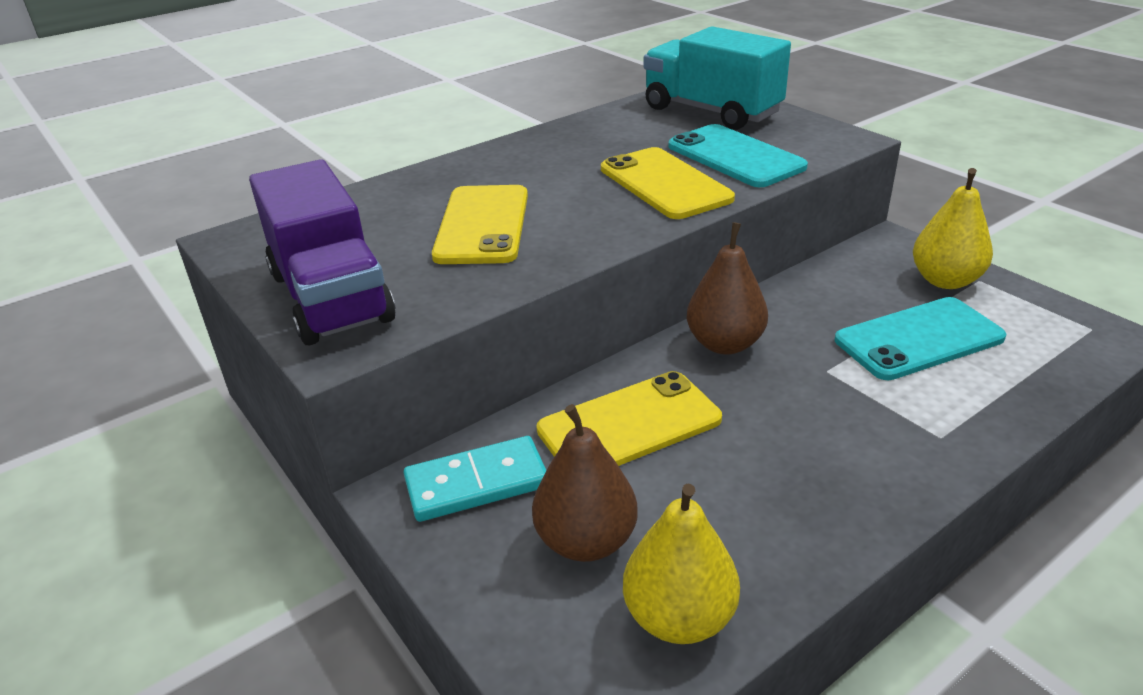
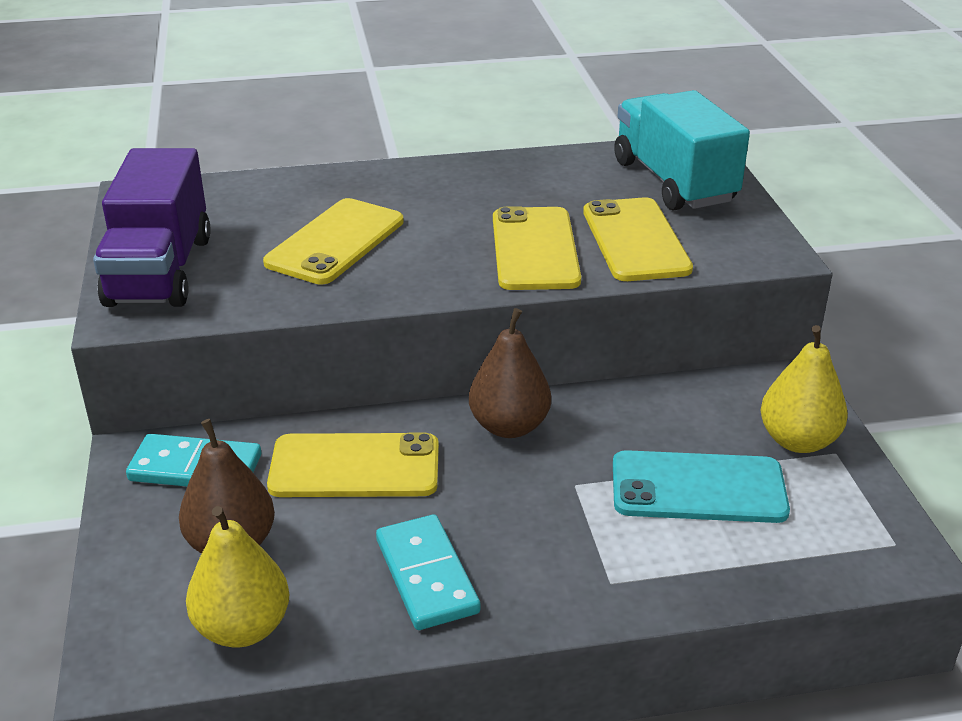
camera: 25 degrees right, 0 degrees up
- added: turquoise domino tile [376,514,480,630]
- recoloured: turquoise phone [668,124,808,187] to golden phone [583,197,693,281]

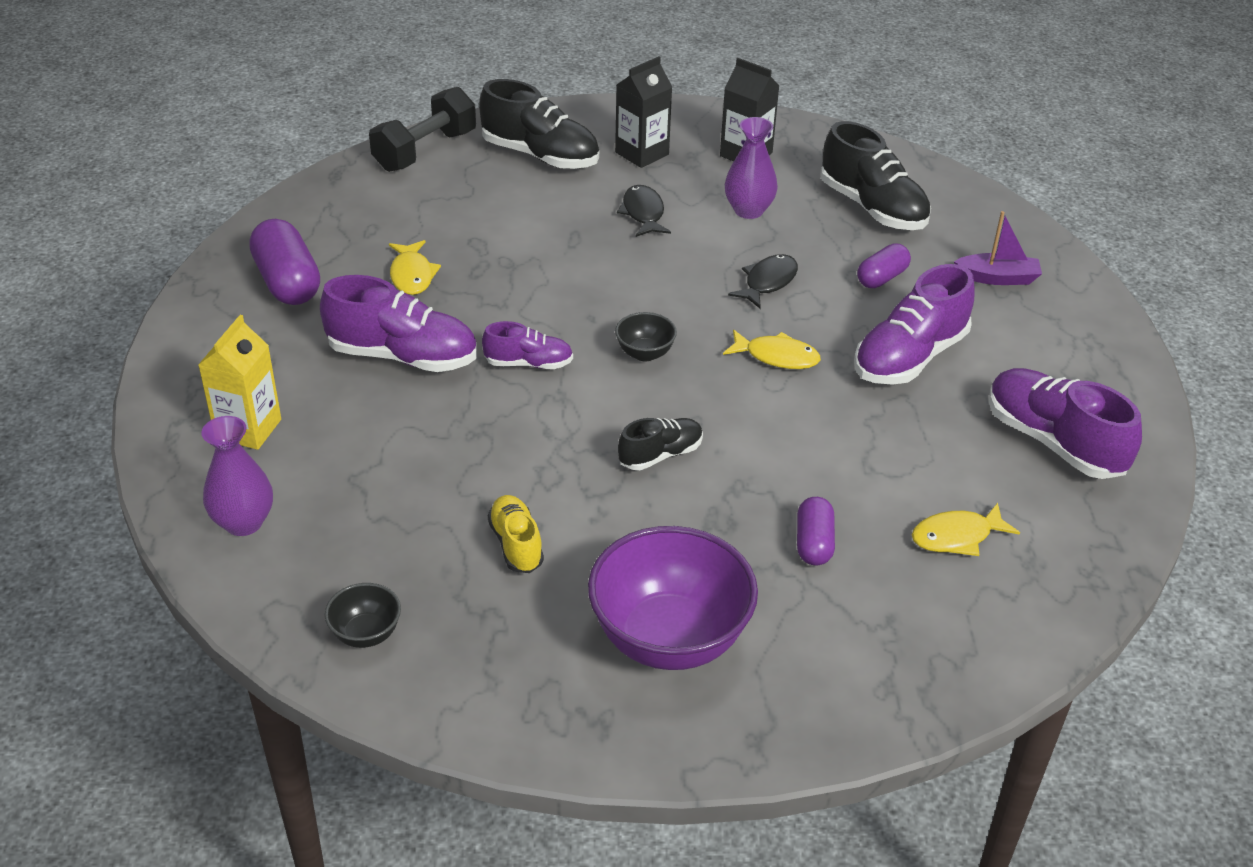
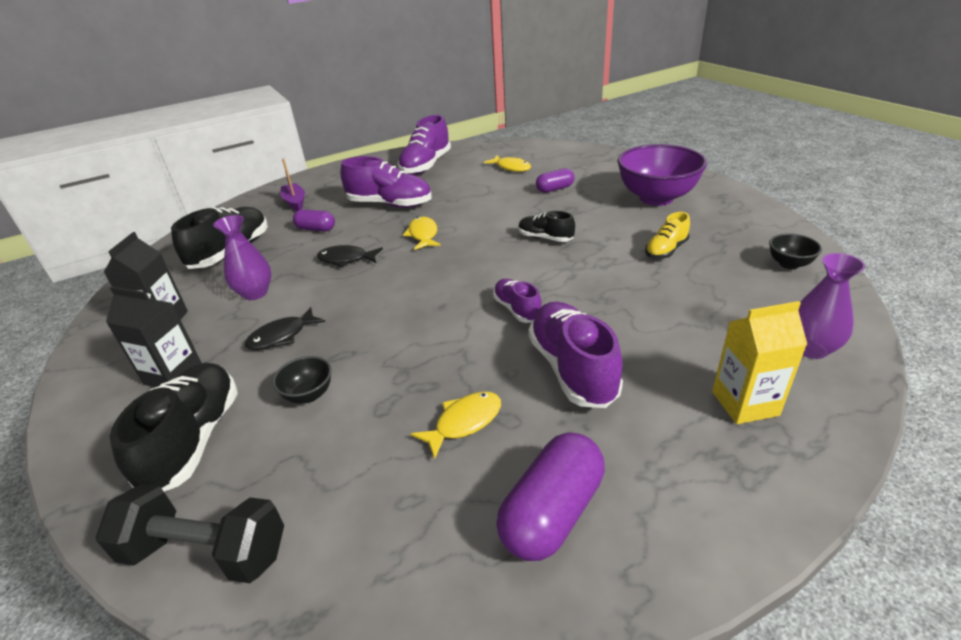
camera: 115 degrees left, 5 degrees down
- moved: ebony bowl [615,312,677,361] to [272,356,332,404]

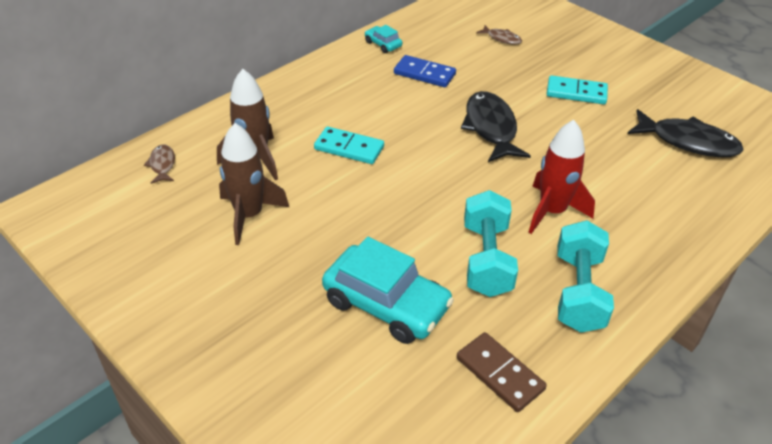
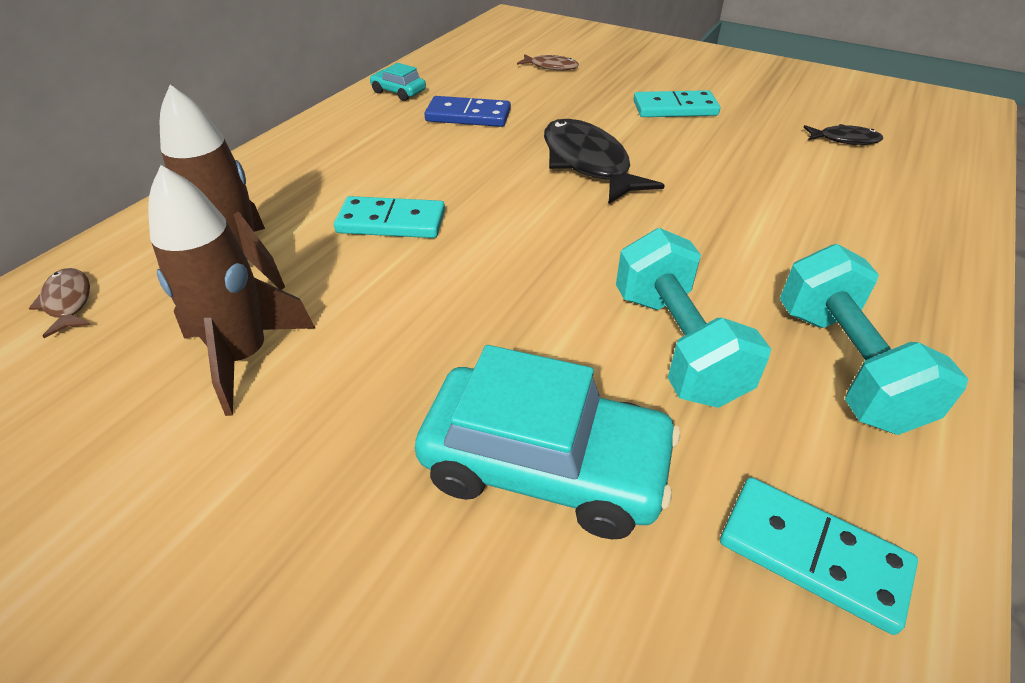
camera: 15 degrees left, 0 degrees up
- removed: red rocket [528,120,595,234]
- recoloured: dark brown domino tile [457,332,547,412] to turquoise domino tile [720,477,918,635]
- resized: ebony fish figure [627,109,744,157] = [804,124,883,145] x0.50

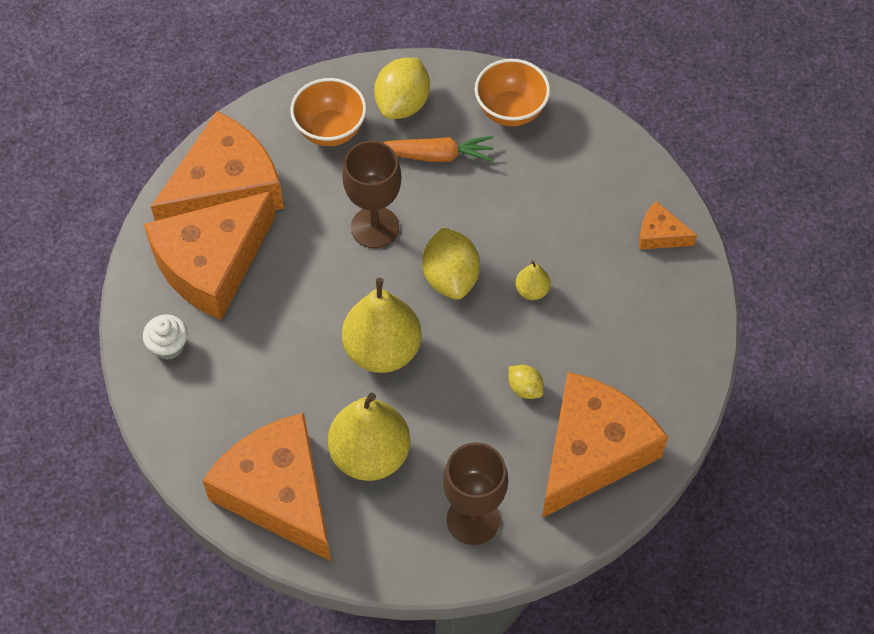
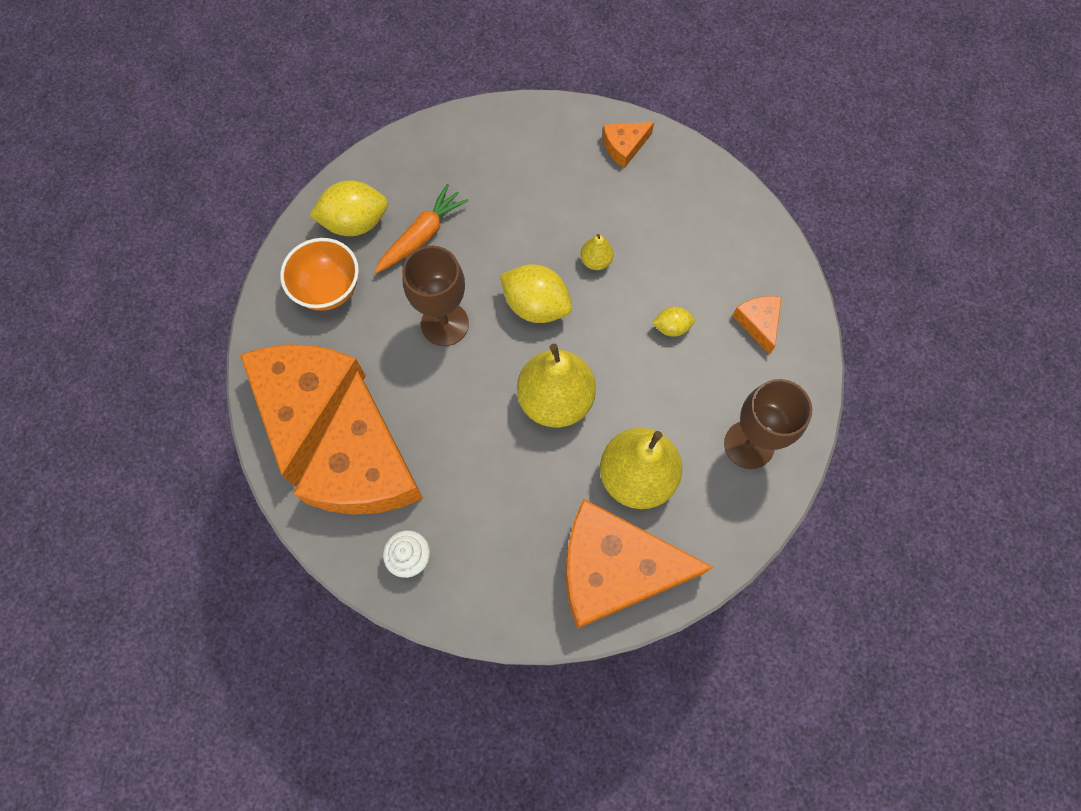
camera: 50 degrees left, 10 degrees up
- removed: orange-coloured bowl [475,59,550,126]
- turned: golden citrus fruit [374,58,430,119] = [309,180,388,236] 75 degrees counterclockwise
- resized: orange-coloured piece of cheese [542,372,668,518] = [732,296,782,354] x0.43

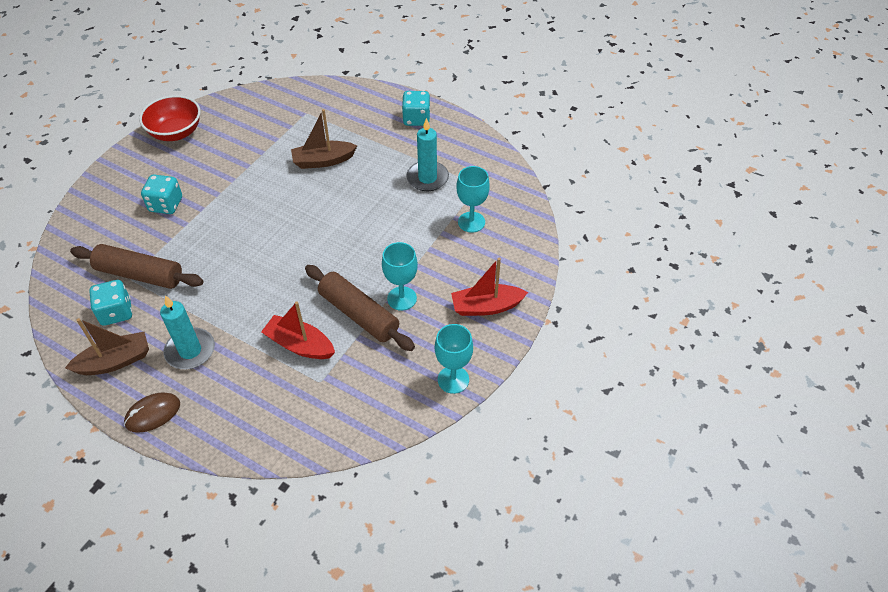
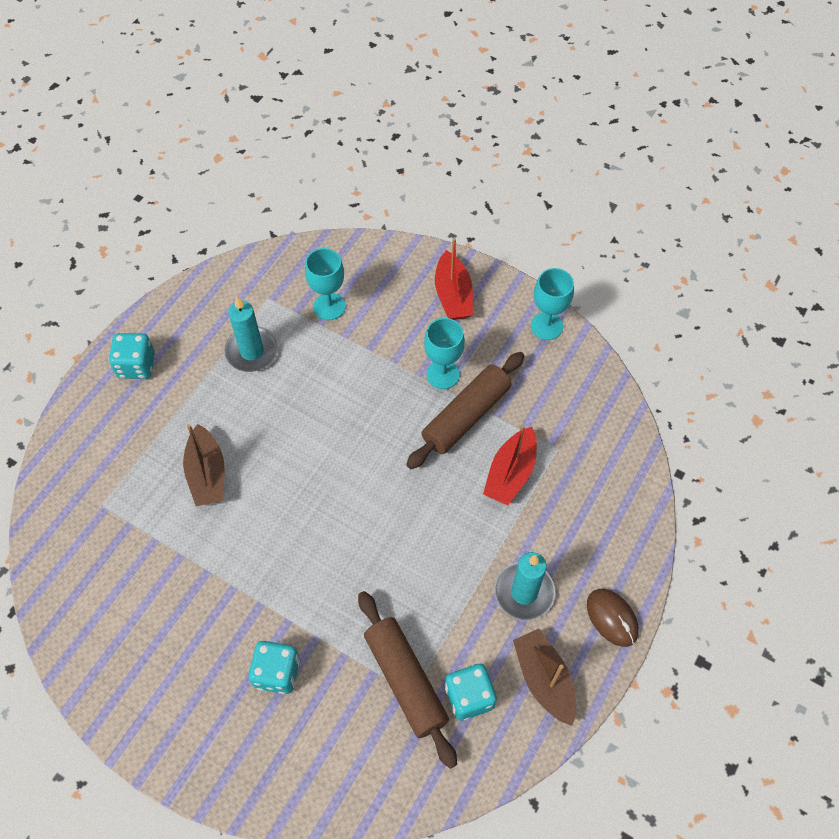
camera: 90 degrees left, 10 degrees up
- removed: red bowl [139,95,201,141]
- turned: dark brown dough roller [70,244,203,289] = [358,591,457,769] 45 degrees counterclockwise

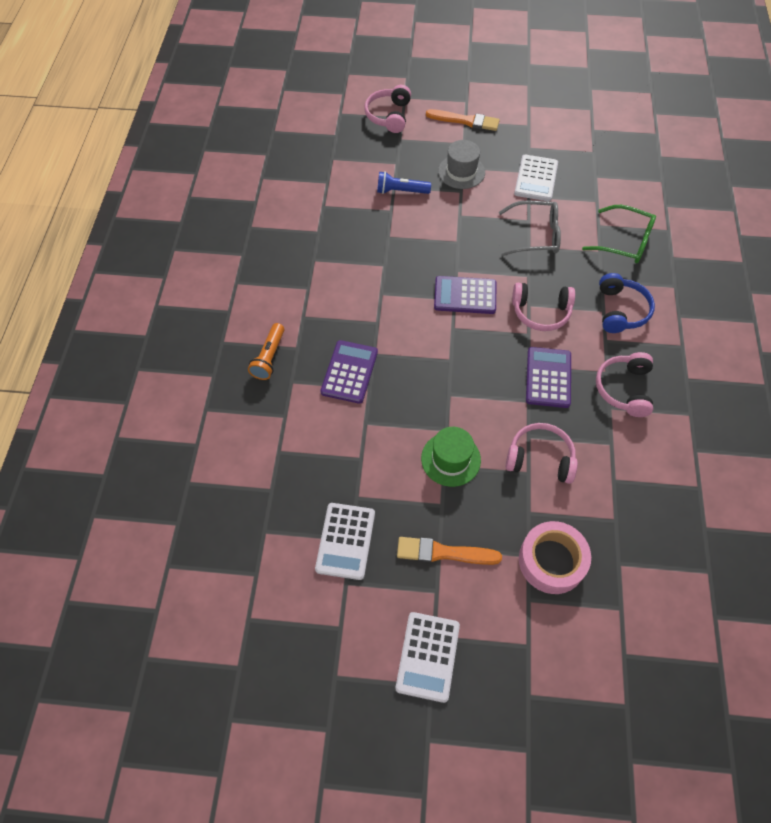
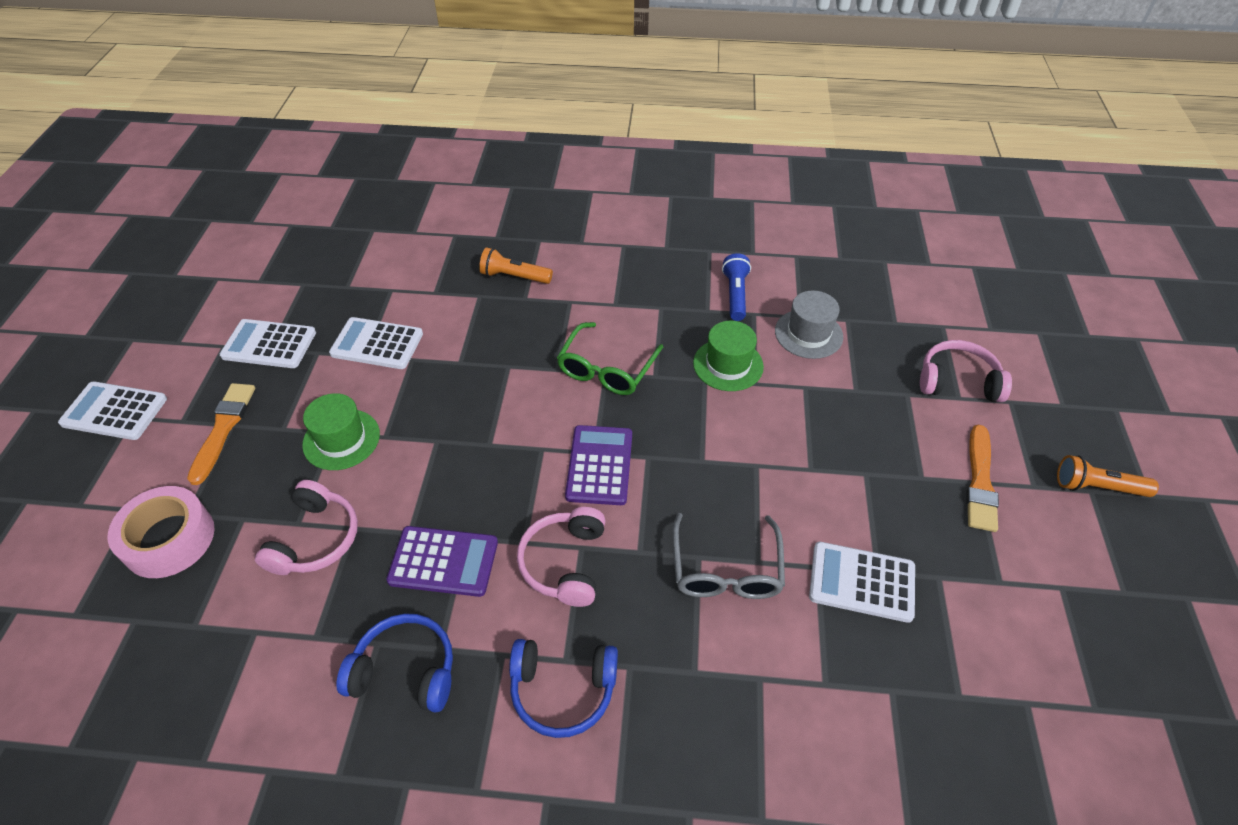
camera: 90 degrees right, 10 degrees down
- removed: violet calculator [321,340,378,404]
- added: white calculator [329,317,423,369]
- added: leaf-green tall hat [693,321,764,391]
- added: orange-coloured torch [1057,455,1159,497]
- moved: blue torch [377,171,431,194] to [722,253,751,321]
- moved: grey tall hat [438,140,485,189] to [775,291,843,359]
- moved: leaf-green glasses [582,205,656,263] to [557,322,663,395]
- recoloured: pink over-ear headphones [596,352,653,417] to blue over-ear headphones [336,613,453,713]

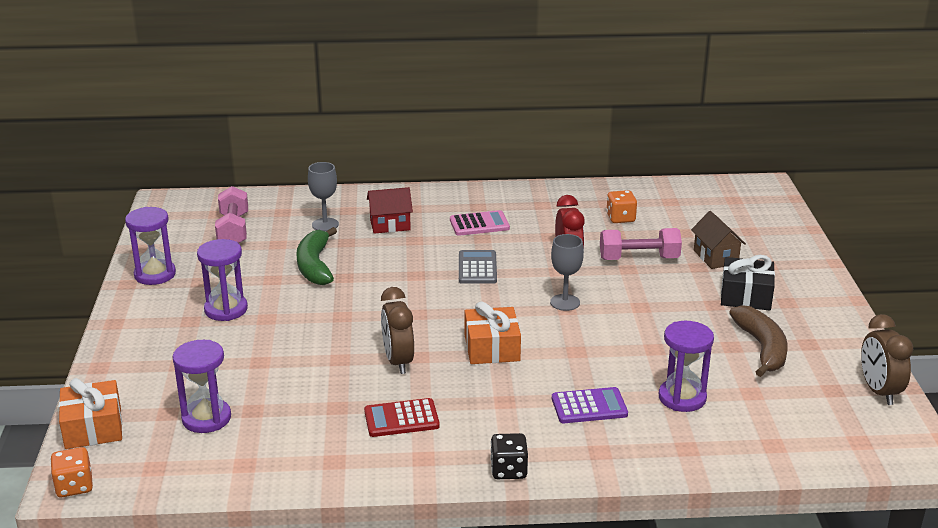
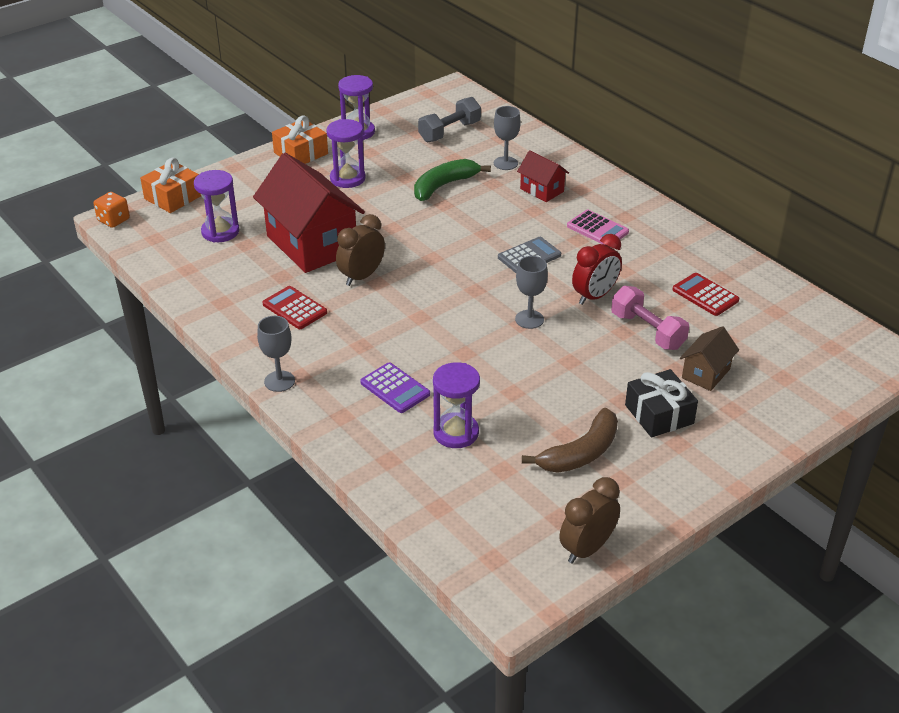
camera: 55 degrees right, 10 degrees up
- added: red house [253,153,365,273]
- moved: orange-coloured wrapped gift [465,301,521,364] to [272,115,328,164]
- replaced: ebony game die [490,433,528,479] to grey chalice [257,316,295,392]
- replaced: orange-coloured game die [606,190,637,223] to red calculator [672,273,739,316]
- recoloured: pink dumbbell [215,186,248,243] to grey dumbbell [418,97,481,143]

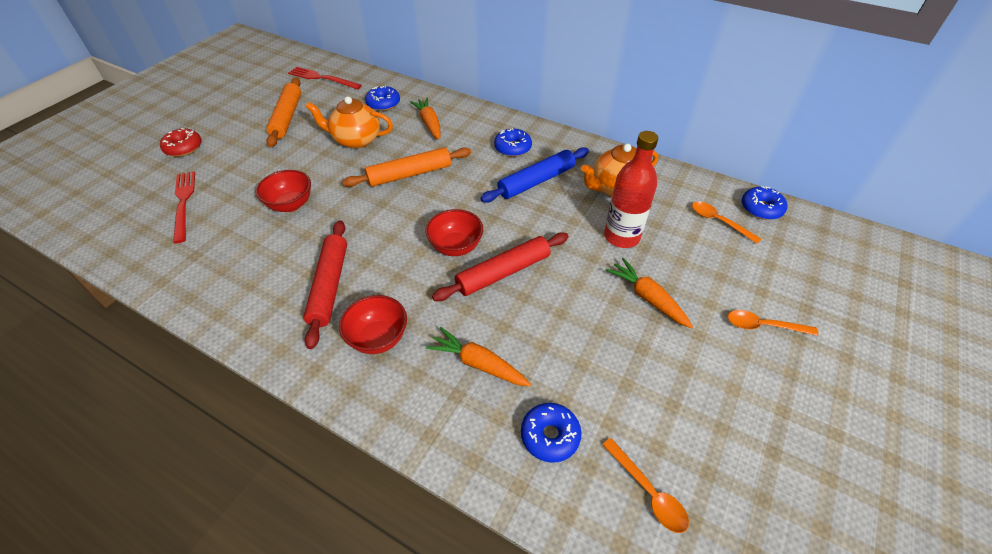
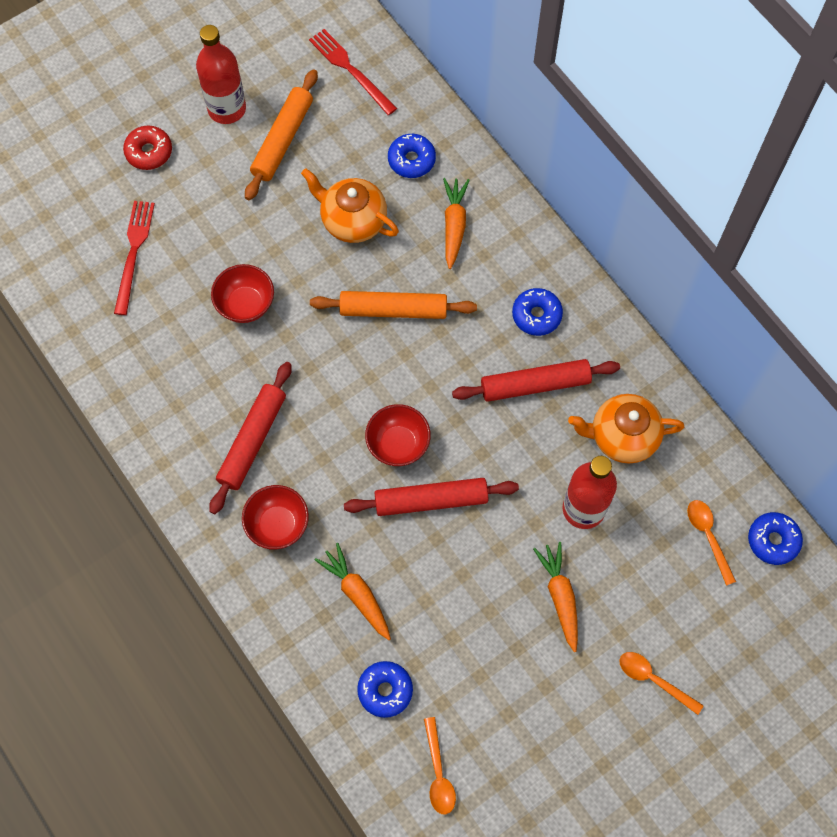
camera: 25 degrees right, 20 degrees up
- added: red drink bottle [196,25,246,124]
- recoloured: blue dough roller [480,147,589,202] to red dough roller [452,359,620,402]

